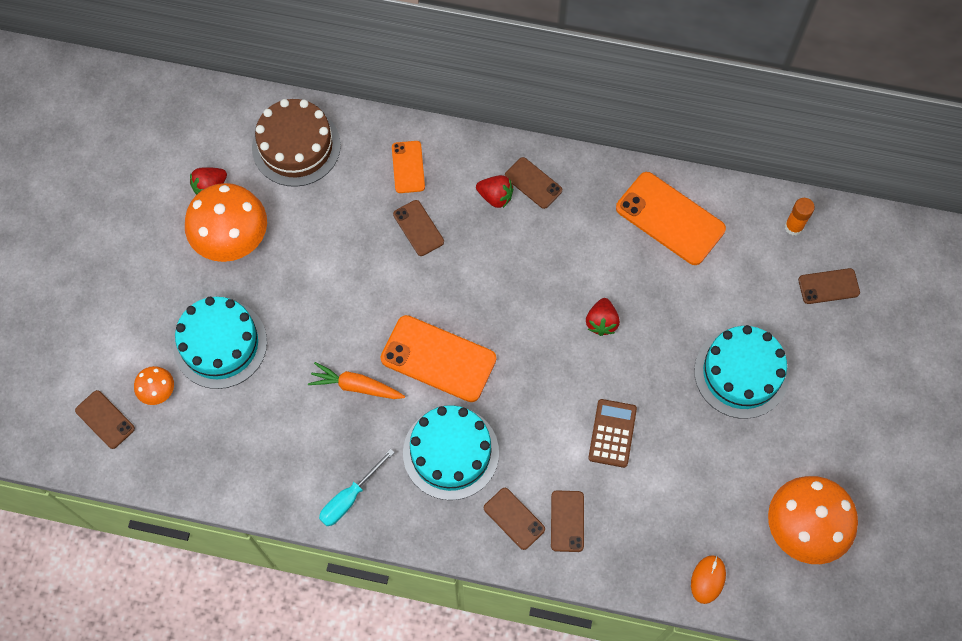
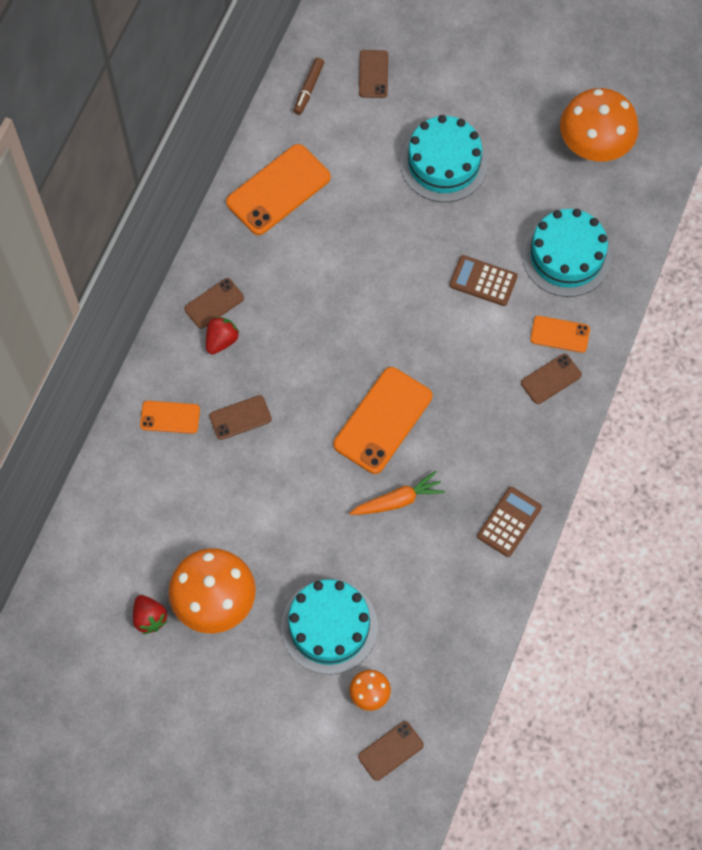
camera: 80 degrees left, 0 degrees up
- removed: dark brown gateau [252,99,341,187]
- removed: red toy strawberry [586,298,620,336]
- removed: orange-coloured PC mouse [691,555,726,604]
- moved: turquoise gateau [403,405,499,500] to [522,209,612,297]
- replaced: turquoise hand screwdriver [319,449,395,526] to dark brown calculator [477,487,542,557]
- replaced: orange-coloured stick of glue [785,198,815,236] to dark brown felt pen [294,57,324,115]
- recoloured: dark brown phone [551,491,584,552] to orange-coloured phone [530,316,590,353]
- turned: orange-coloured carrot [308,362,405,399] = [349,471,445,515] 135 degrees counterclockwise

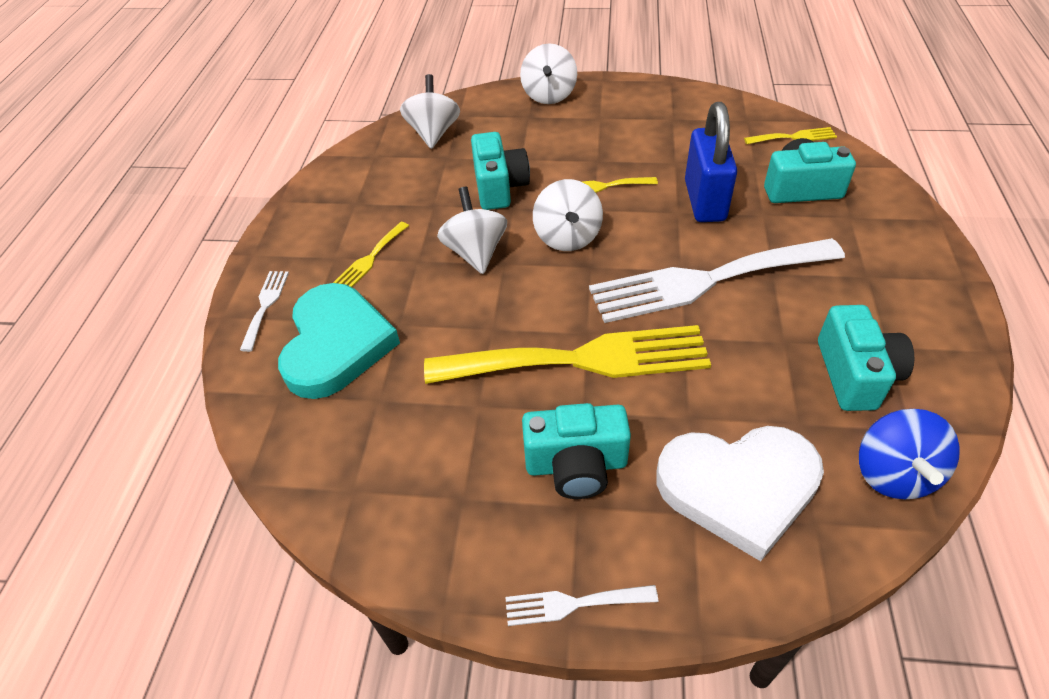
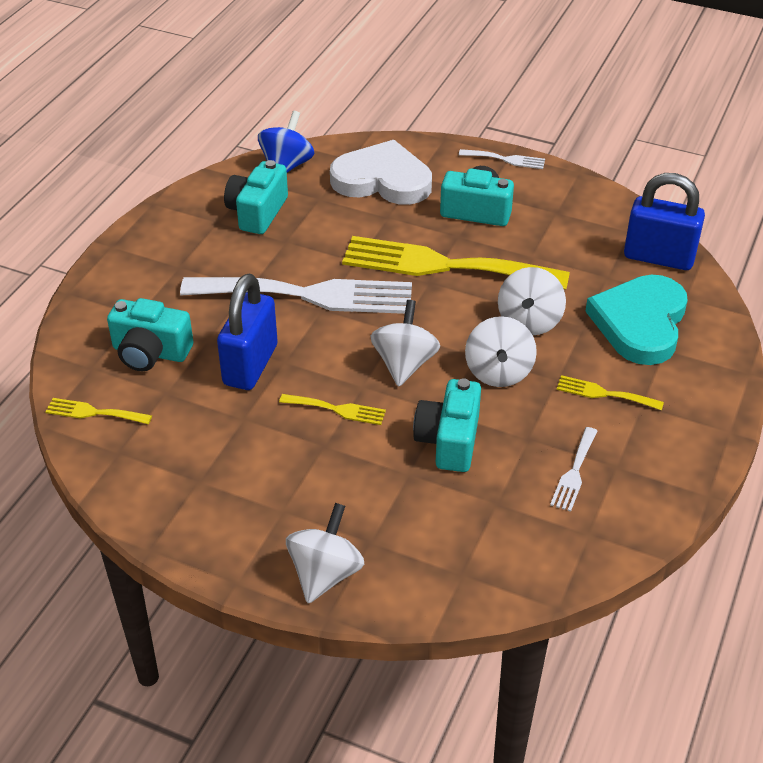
camera: 165 degrees left, 5 degrees down
- added: blue small lock [624,173,705,270]
- moved: white table fork [240,271,289,352] to [550,427,597,512]
- moved: white whirligig [400,74,460,149] to [498,267,566,335]
- turned: golden table fork [333,222,409,287] = [556,375,664,410] 120 degrees counterclockwise

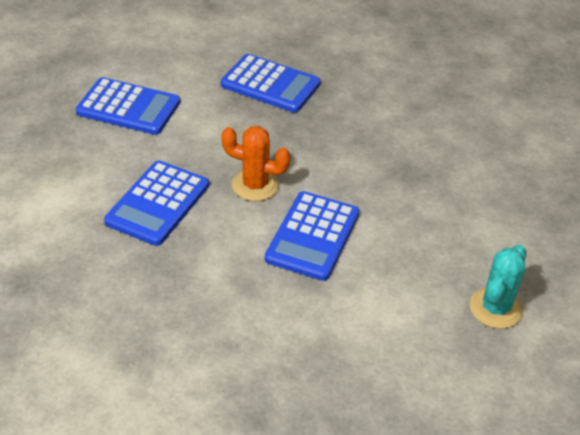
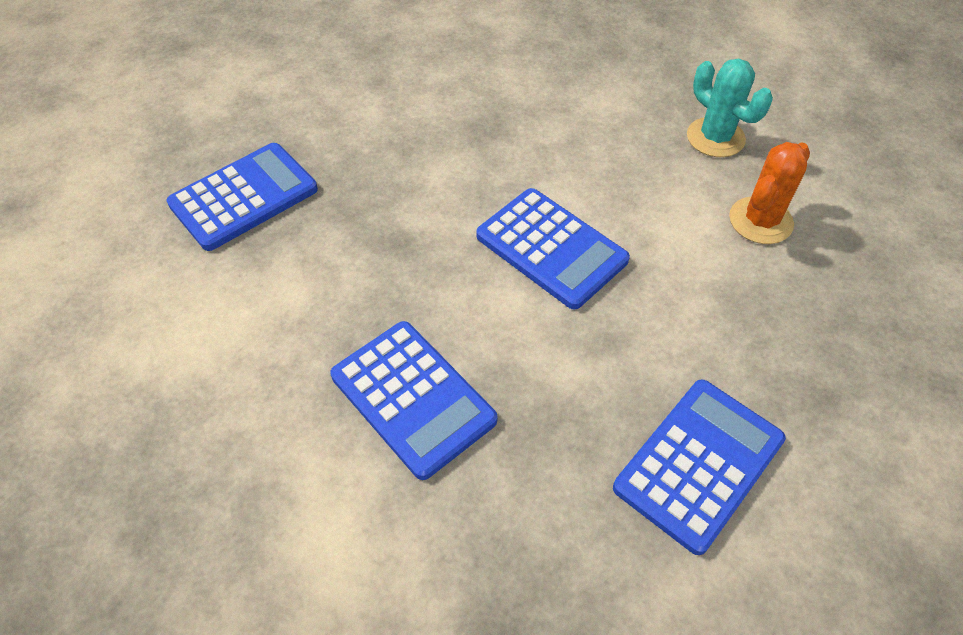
camera: 65 degrees left, 10 degrees up
- moved: blue calculator [76,77,180,135] to [613,379,786,555]
- moved: orange-coloured cactus [221,126,290,201] to [729,142,810,244]

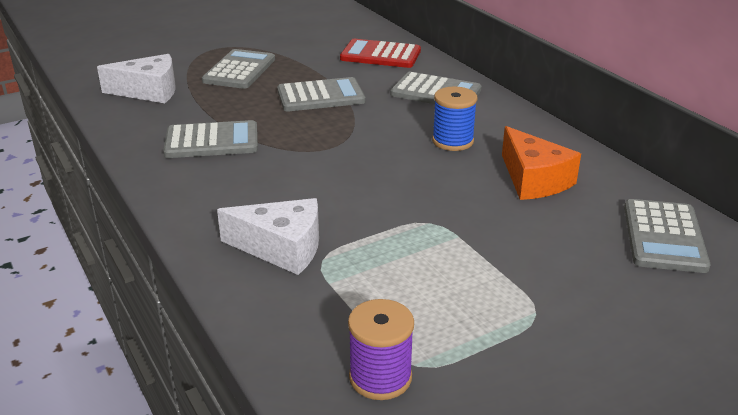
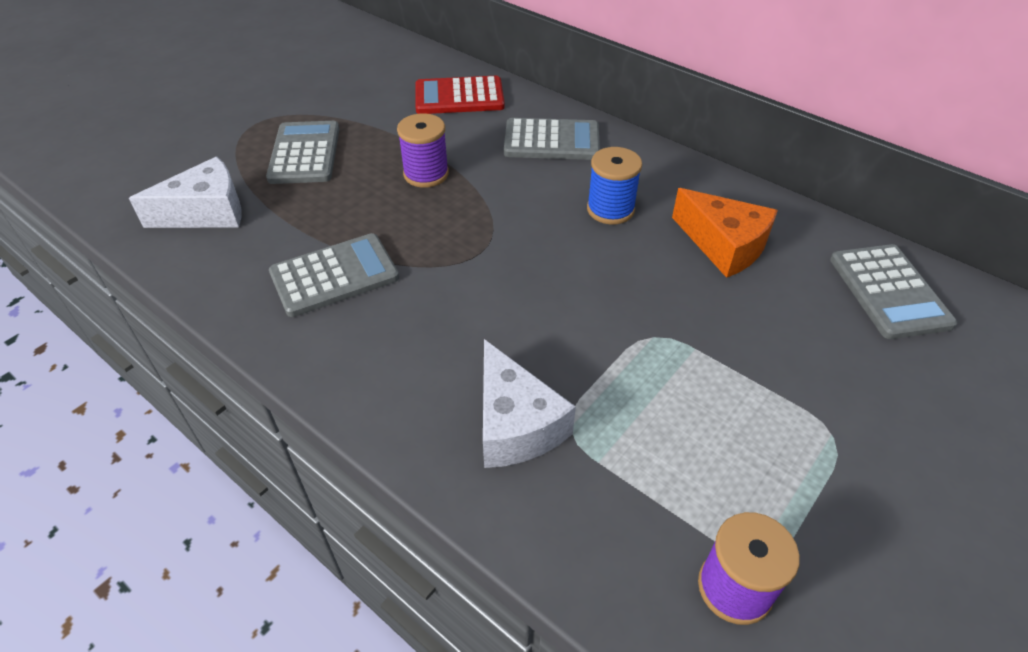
camera: 20 degrees left, 15 degrees up
- replaced: grey calculator [277,77,365,112] to violet bobbin [397,113,449,188]
- turned: white piece of cheese [217,198,319,275] = [483,339,576,468] 75 degrees clockwise

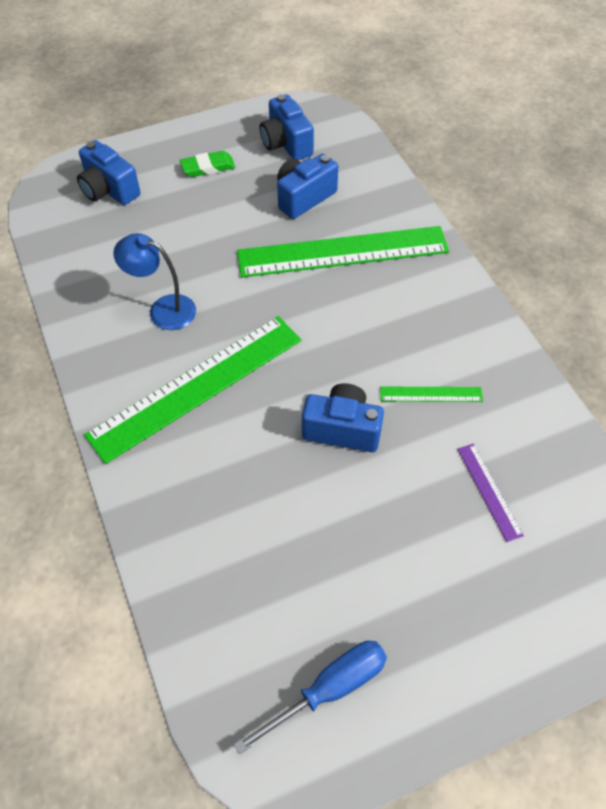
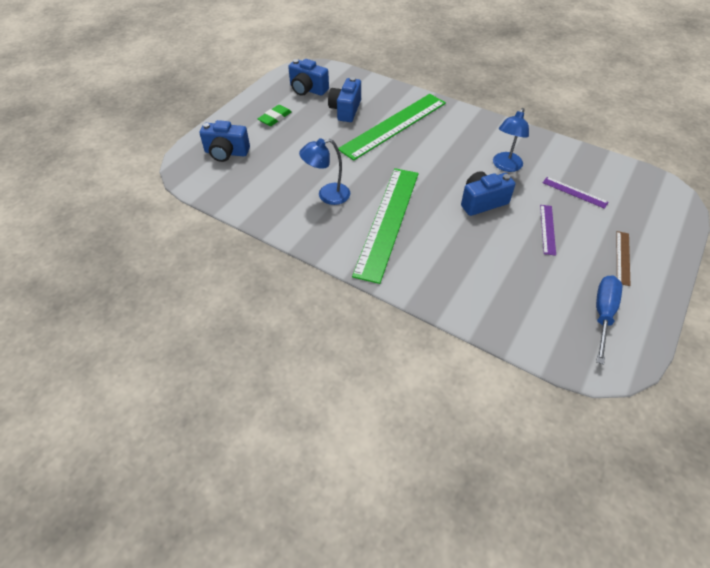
camera: 35 degrees left, 5 degrees down
- added: violet ruler [540,205,556,256]
- added: dark brown ruler [616,231,631,286]
- replaced: leaf-green ruler [380,387,483,402] to blue reading lamp [493,108,529,172]

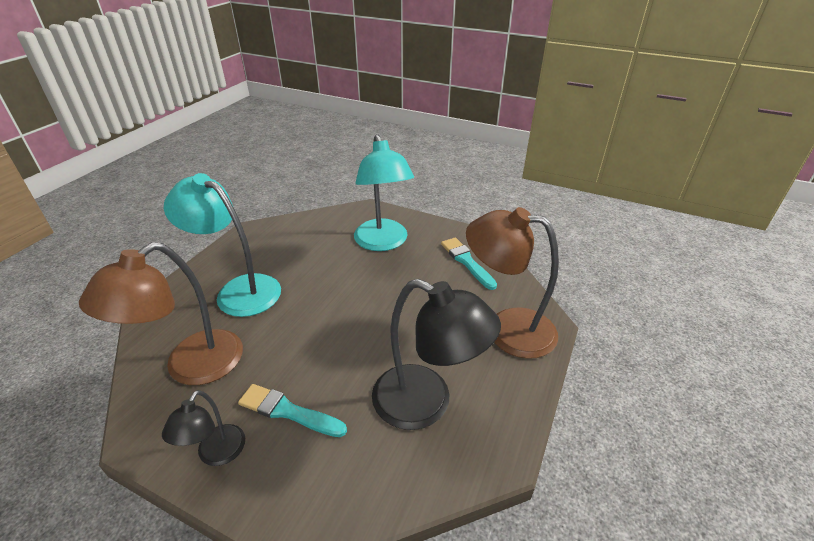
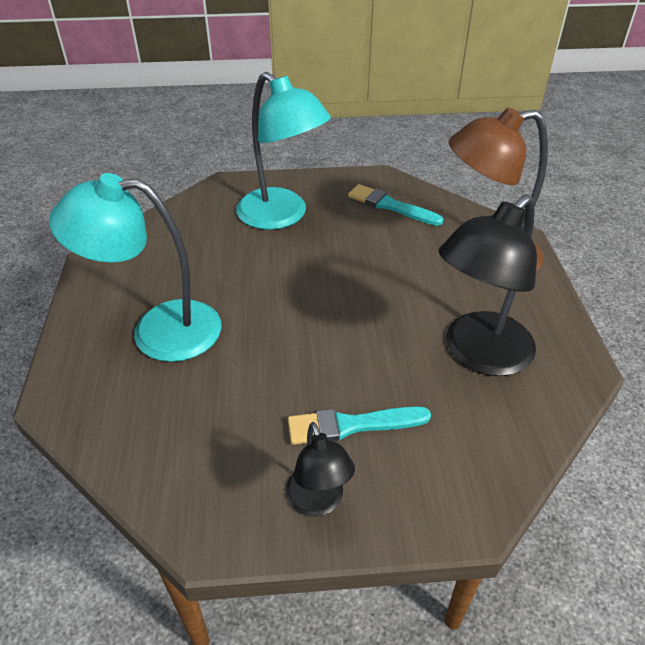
camera: 30 degrees left, 5 degrees up
- removed: dark brown reading lamp [79,242,243,385]
- turned: ebony reading lamp [372,279,501,430] = [439,194,537,376] 135 degrees clockwise

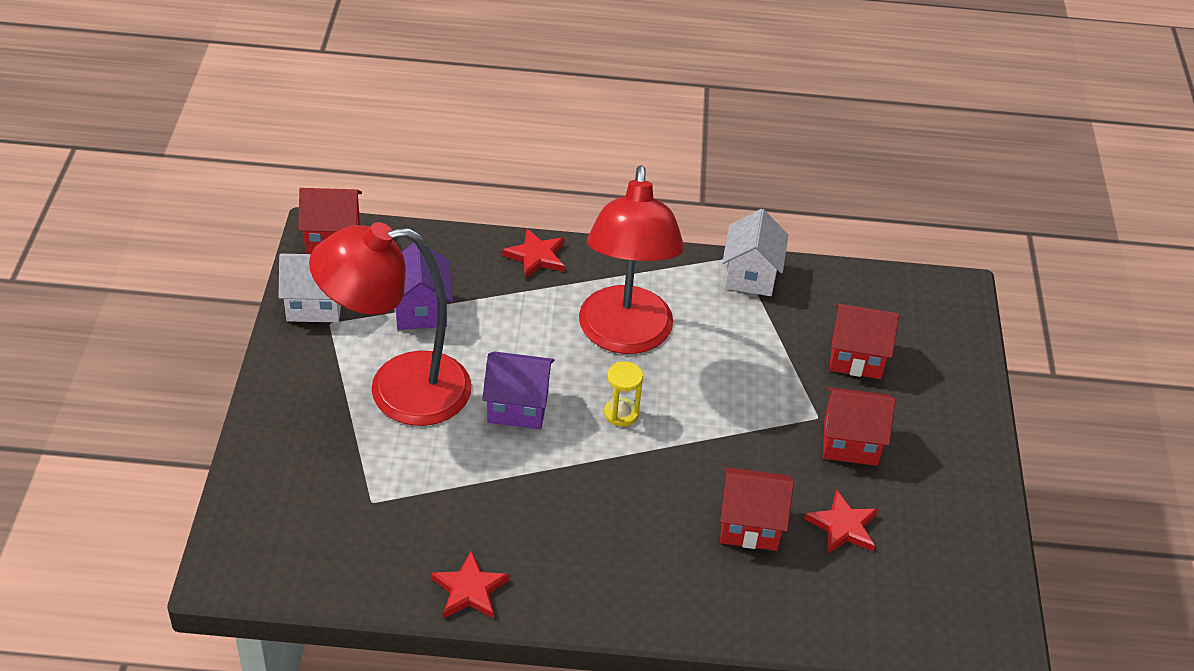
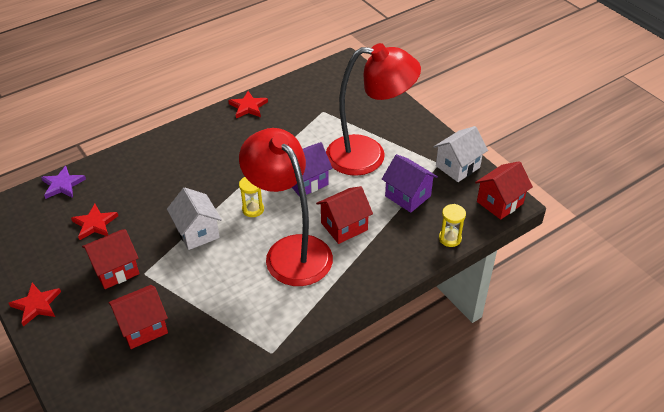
camera: 145 degrees right, 0 degrees up
- added: violet star shape [41,166,86,199]
- added: golden sandglass [439,204,466,247]
- moved: red star shape [502,229,565,279] to [9,283,61,326]
- moved: red house [720,467,794,551] to [316,186,373,244]
- moved: white house [722,209,788,296] to [167,187,222,250]
- turned: red reading lamp [309,222,472,426] = [326,43,421,176] 45 degrees clockwise

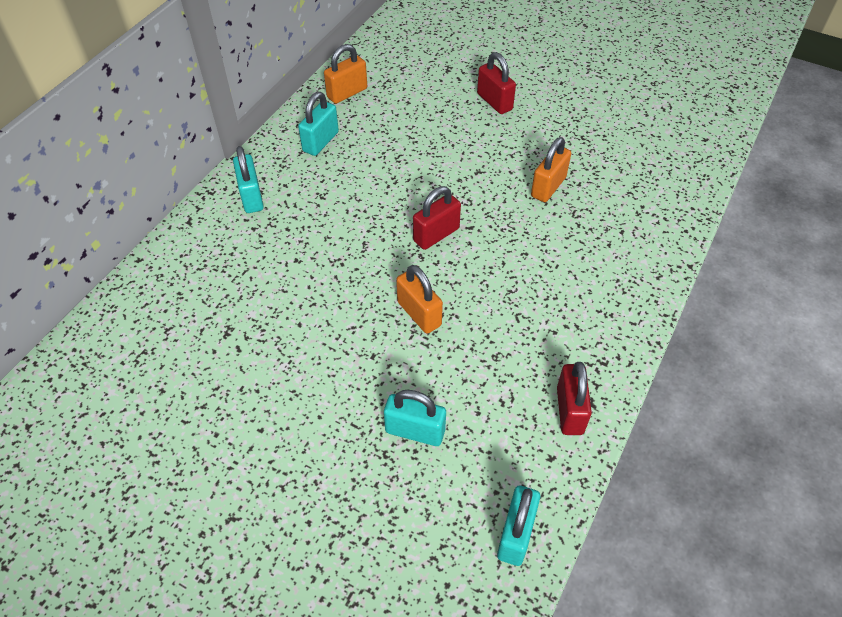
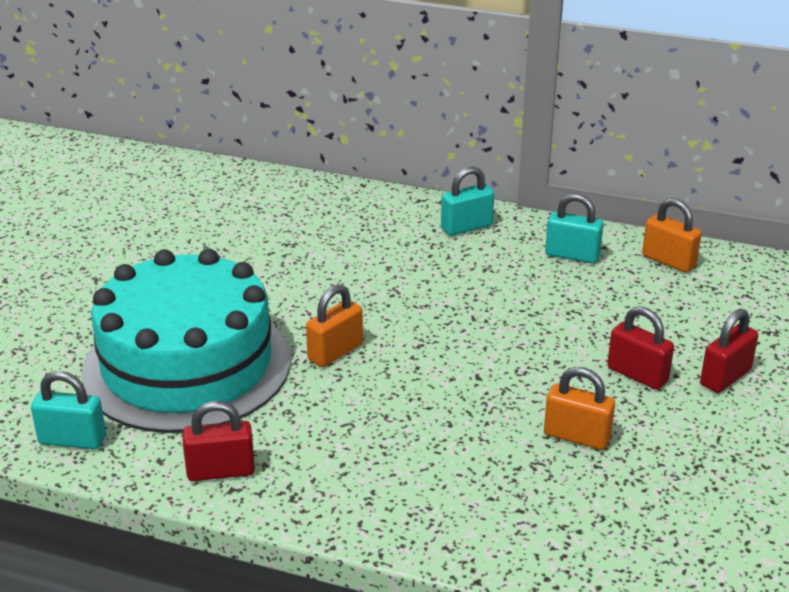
camera: 80 degrees right, 20 degrees down
- moved: red small lock [413,186,461,250] to [607,306,674,390]
- replaced: turquoise small lock [384,390,446,446] to turquoise gateau [81,249,291,433]

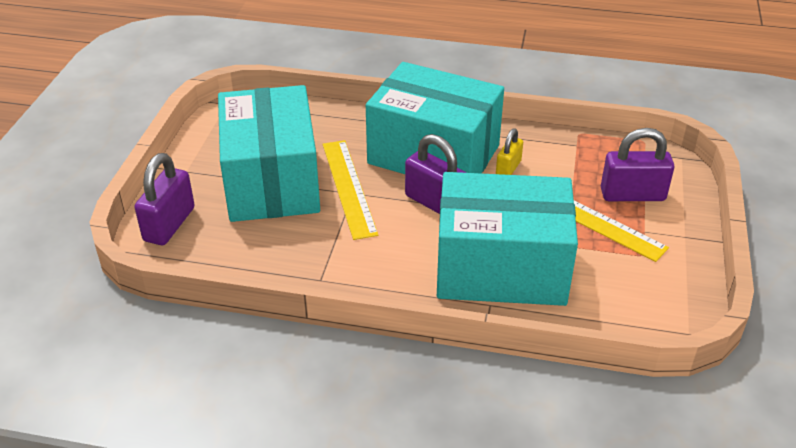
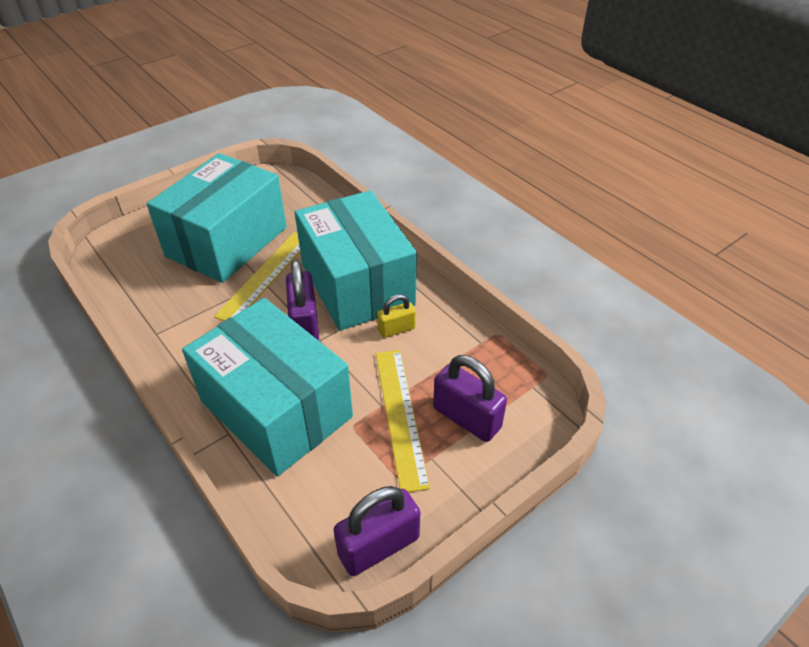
camera: 40 degrees right, 5 degrees up
- moved: violet small lock [134,153,195,245] to [333,486,420,576]

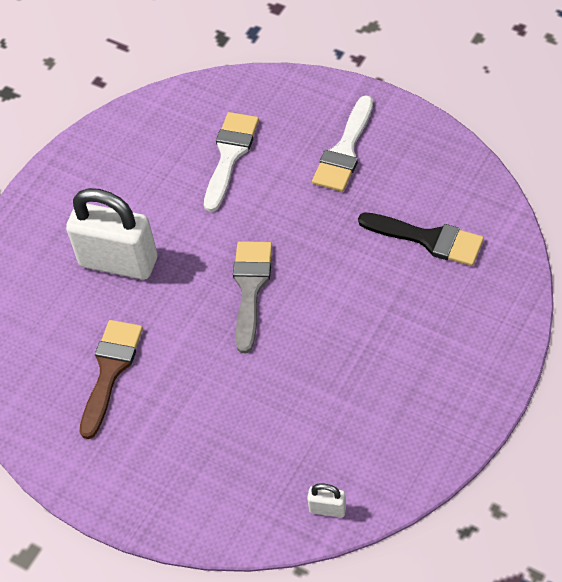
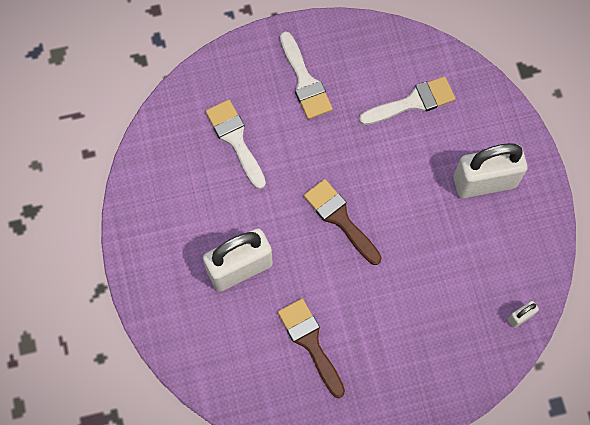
camera: 50 degrees left, 15 degrees up
- added: white small lock [454,143,527,198]
- recoloured: grey paintbrush [233,241,272,353] to dark brown paintbrush [304,179,382,265]
- recoloured: ebony paintbrush [358,212,484,266] to white paintbrush [359,76,455,125]

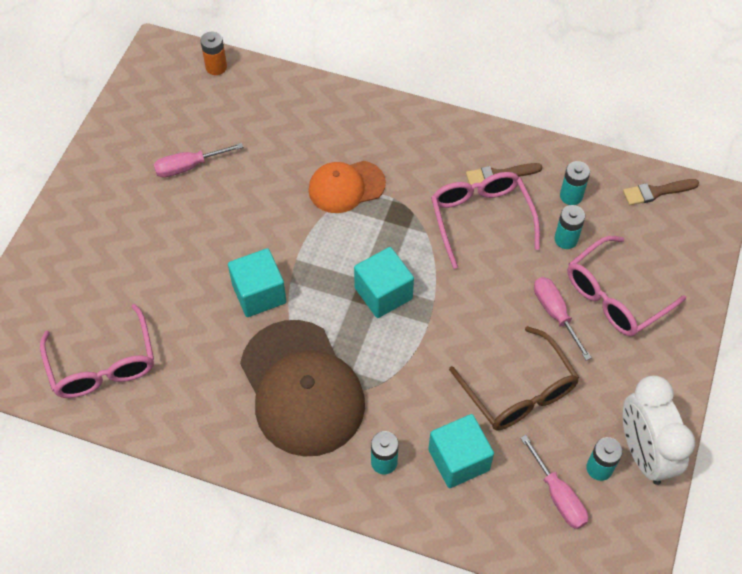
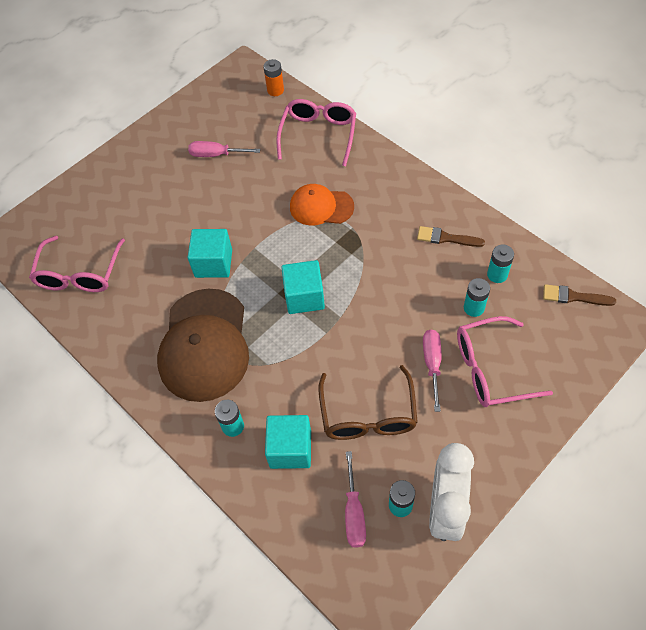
camera: 30 degrees right, 0 degrees up
- moved: pink glasses [431,172,540,269] to [276,99,356,166]

